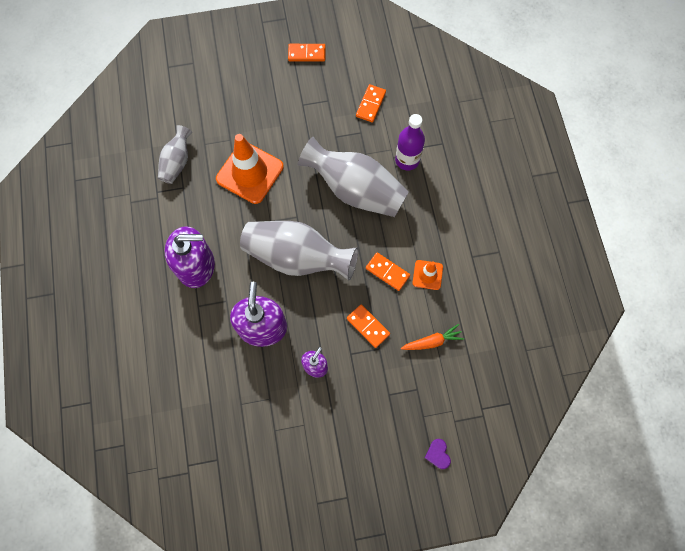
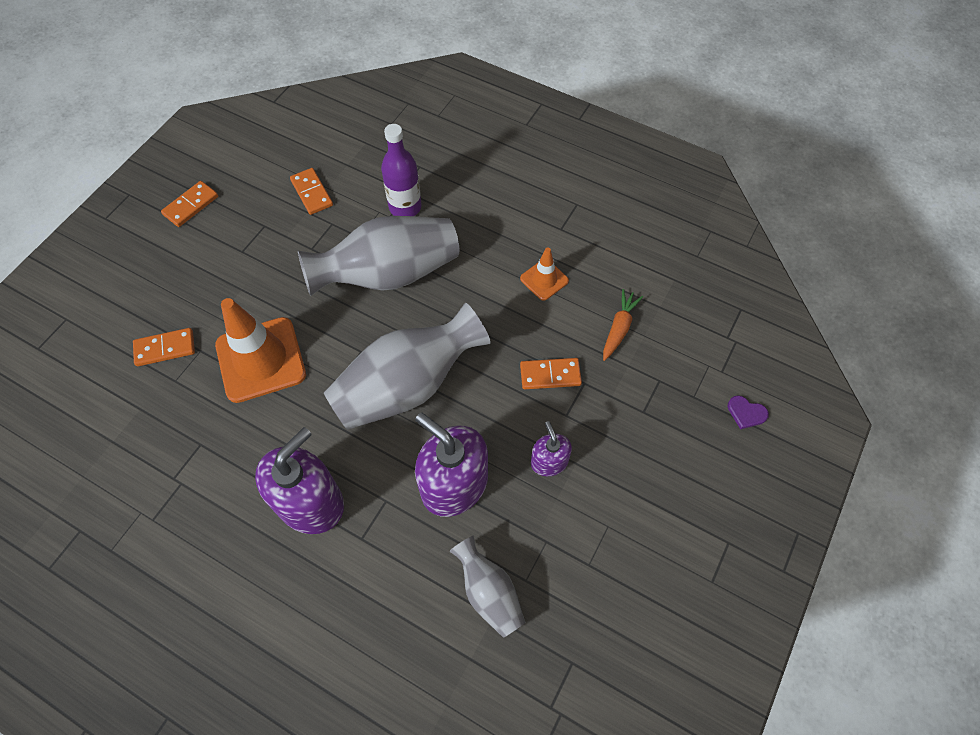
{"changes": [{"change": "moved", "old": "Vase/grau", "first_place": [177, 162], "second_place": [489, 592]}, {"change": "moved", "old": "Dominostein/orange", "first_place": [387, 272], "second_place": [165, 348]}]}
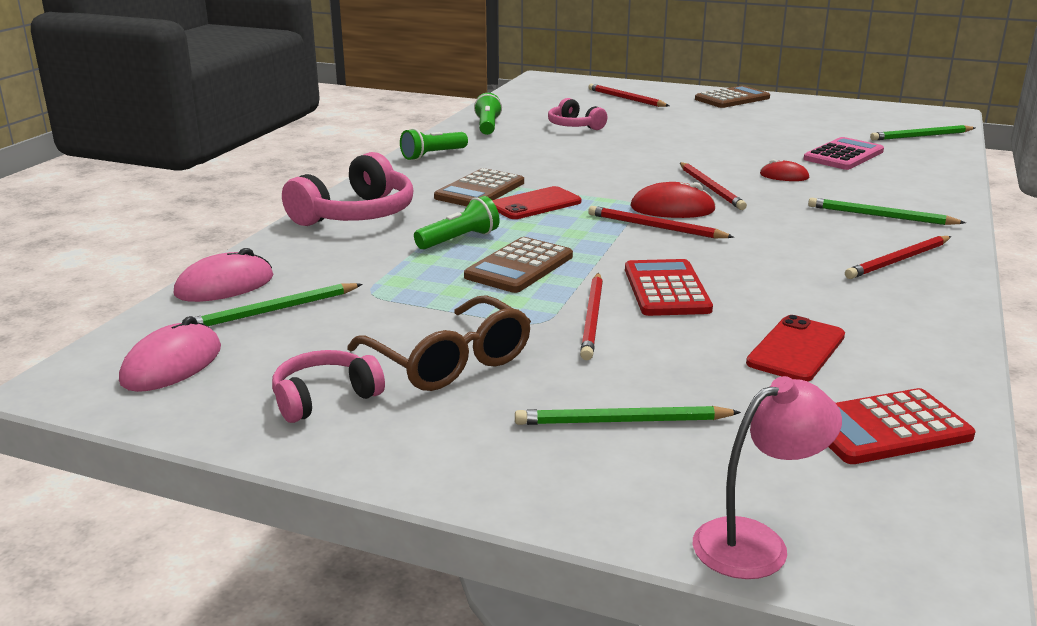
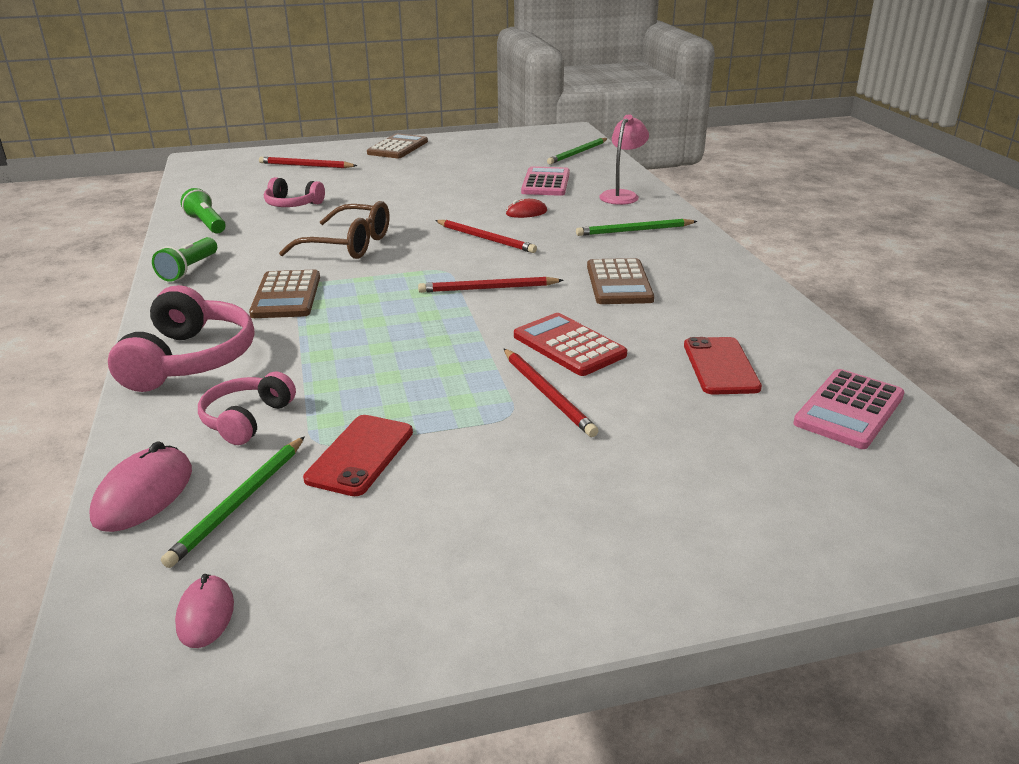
{"changes": [{"change": "removed", "old": "Computermaus/rot", "first_place": [672, 209]}, {"change": "moved", "old": "Handy/rot", "first_place": [535, 204], "second_place": [360, 455]}, {"change": "removed", "old": "Taschenlampe/grün", "first_place": [459, 240]}, {"change": "removed", "old": "Bleistift/rot", "first_place": [898, 260]}, {"change": "moved", "old": "Taschenrechner/braun", "first_place": [519, 267], "second_place": [619, 283]}, {"change": "moved", "old": "Brille/braun", "first_place": [449, 361], "second_place": [349, 245]}, {"change": "resized", "old": "Computermaus/rosa", "first_place": [172, 364], "second_place": [205, 614], "factor": 0.62}, {"change": "moved", "old": "Kopfhörer/rosa", "first_place": [324, 398], "second_place": [247, 419]}, {"change": "moved", "old": "Lampe/rosa", "first_place": [756, 542], "second_place": [622, 195]}, {"change": "recoloured", "old": "Taschenrechner/rot", "new": "Taschenrechner/rosa", "first_place": [886, 428], "second_place": [849, 410]}, {"change": "removed", "old": "Bleistift/grün", "first_place": [622, 421]}]}
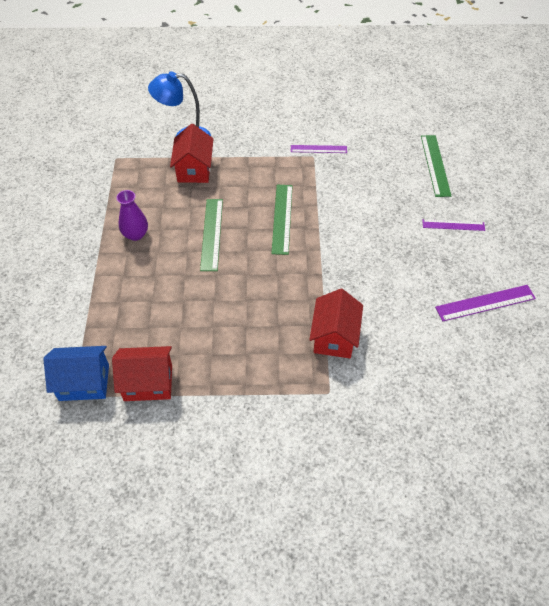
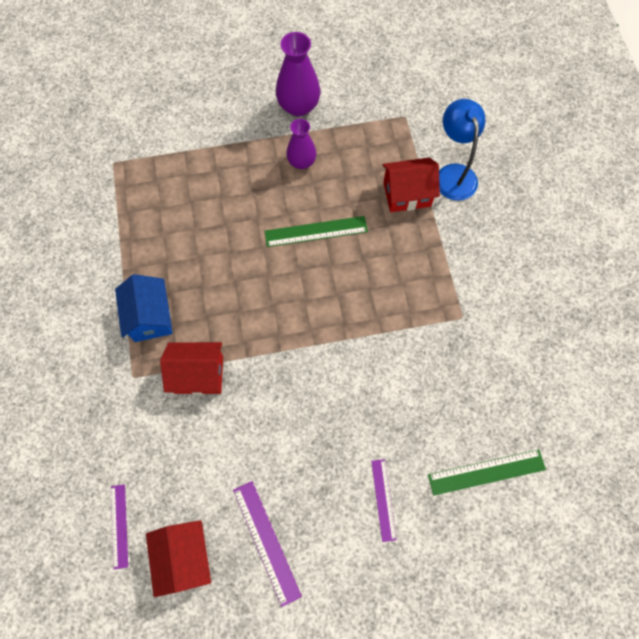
{"changes": [{"change": "moved", "old": "Lineal/lila", "first_place": [318, 149], "second_place": [119, 525]}, {"change": "removed", "old": "Lineal/grün", "first_place": [282, 218]}, {"change": "moved", "old": "Haus/blau", "first_place": [84, 382], "second_place": [150, 317]}, {"change": "moved", "old": "Haus/rot", "first_place": [148, 383], "second_place": [184, 557]}, {"change": "added", "new": "Vase/lila", "second_place": [298, 106]}]}
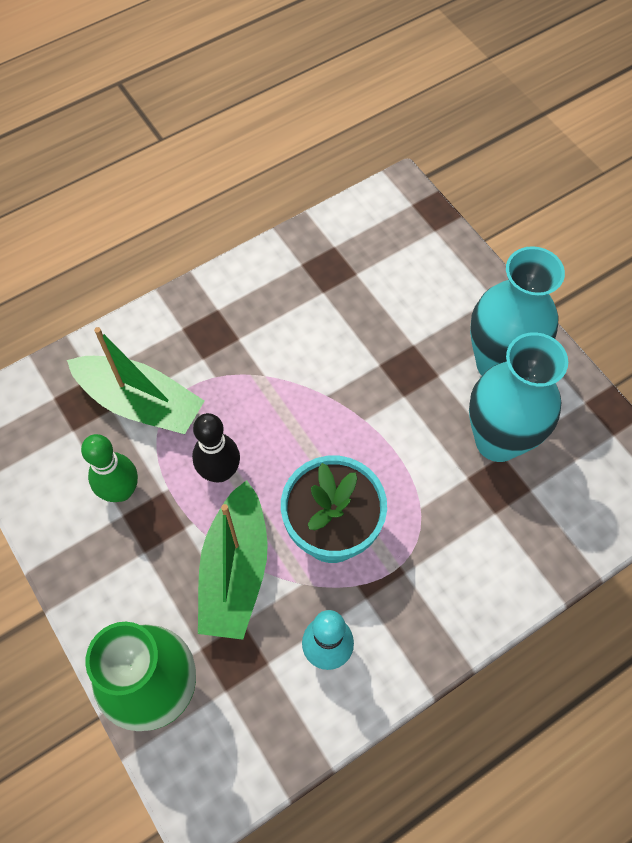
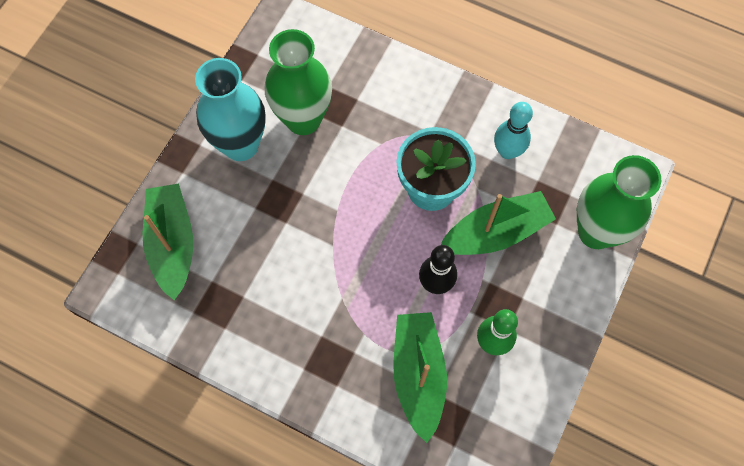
{"changes": [{"change": "recoloured", "old": "Vase/türkis", "new": "Vase/grün", "first_place": [497, 441], "second_place": [303, 119]}, {"change": "added", "new": "Boot/grün", "second_place": [172, 244]}]}
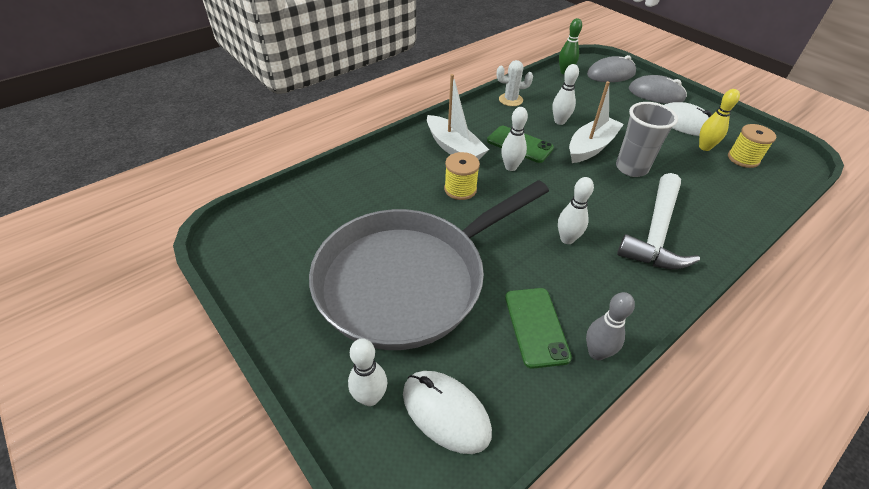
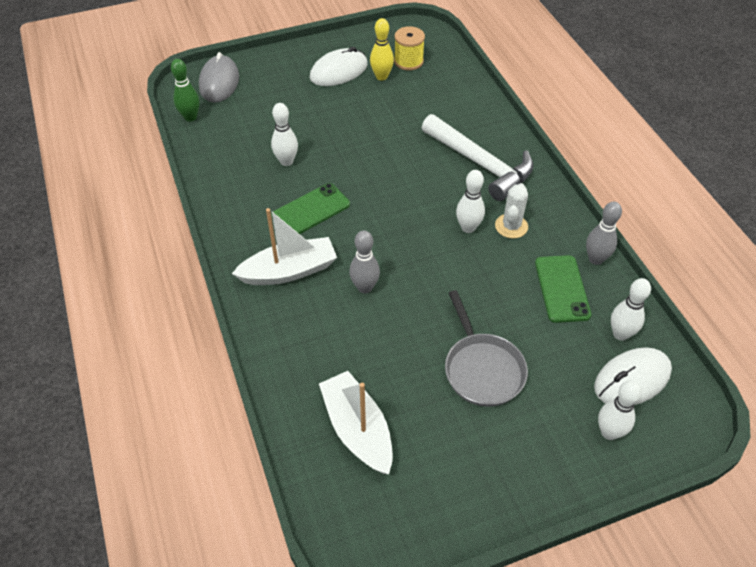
{"changes": [{"change": "moved", "old": "Kaktus/weiß", "first_place": [510, 100], "second_place": [511, 226]}, {"change": "removed", "old": "Computermaus/grau", "first_place": [656, 94]}, {"change": "moved", "old": "Boot/weiß", "first_place": [591, 147], "second_place": [357, 429]}, {"change": "removed", "old": "Becher/grau", "first_place": [631, 168]}, {"change": "moved", "old": "Bowlingkegel/weiß", "first_place": [511, 167], "second_place": [620, 334]}, {"change": "replaced", "old": "Garnrolle/gelb", "new": "Bowlingkegel/grau", "first_place": [460, 189], "second_place": [365, 287]}, {"change": "resized", "old": "Pfanne/grau", "first_place": [409, 279], "second_place": [482, 369], "factor": 0.47}, {"change": "turned", "old": "Handy/grün", "first_place": [536, 326], "second_place": [561, 289], "degrees": 75}]}
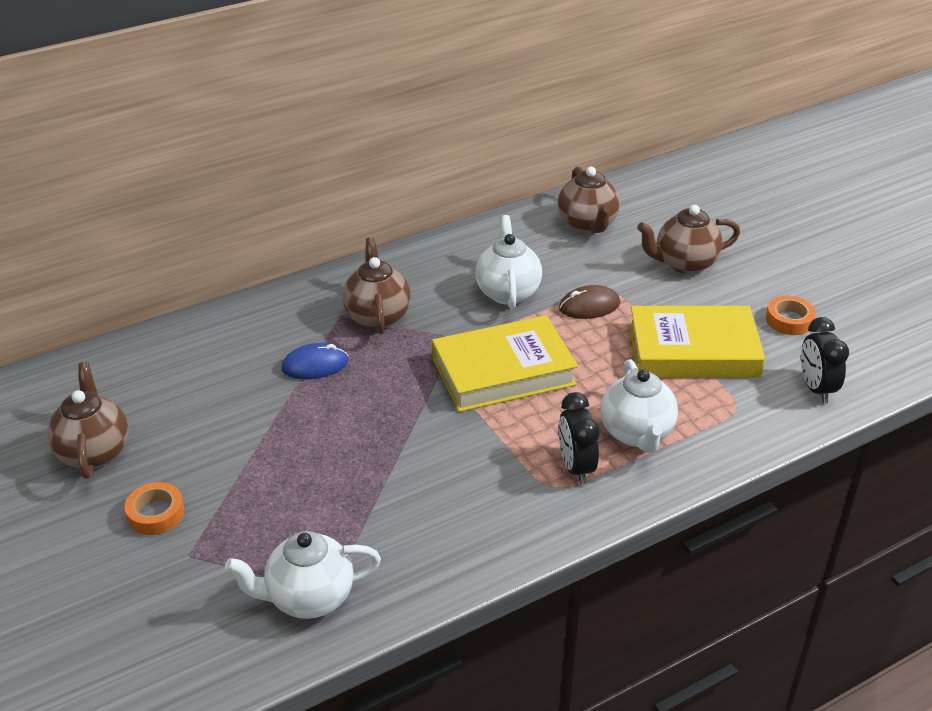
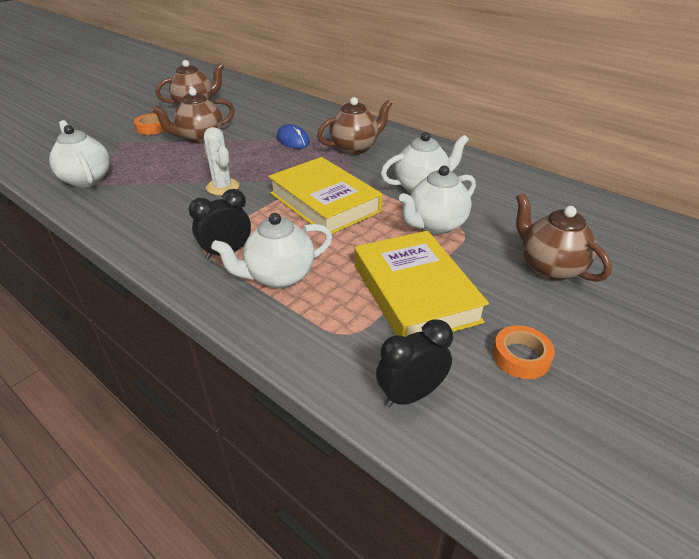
{"changes": [{"change": "moved", "old": "Teekanne/braun", "first_place": [587, 225], "second_place": [200, 138]}, {"change": "replaced", "old": "Computermaus/braun", "new": "Teekanne/weiß", "first_place": [589, 306], "second_place": [435, 225]}, {"change": "added", "new": "Kaktus/weiß", "second_place": [222, 187]}]}
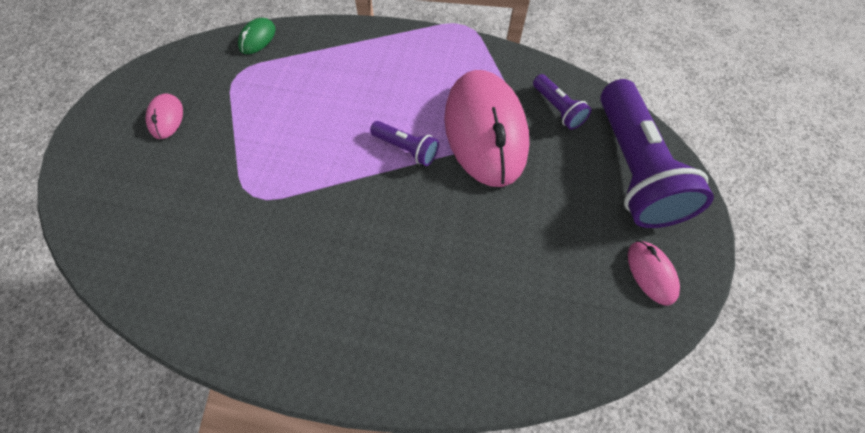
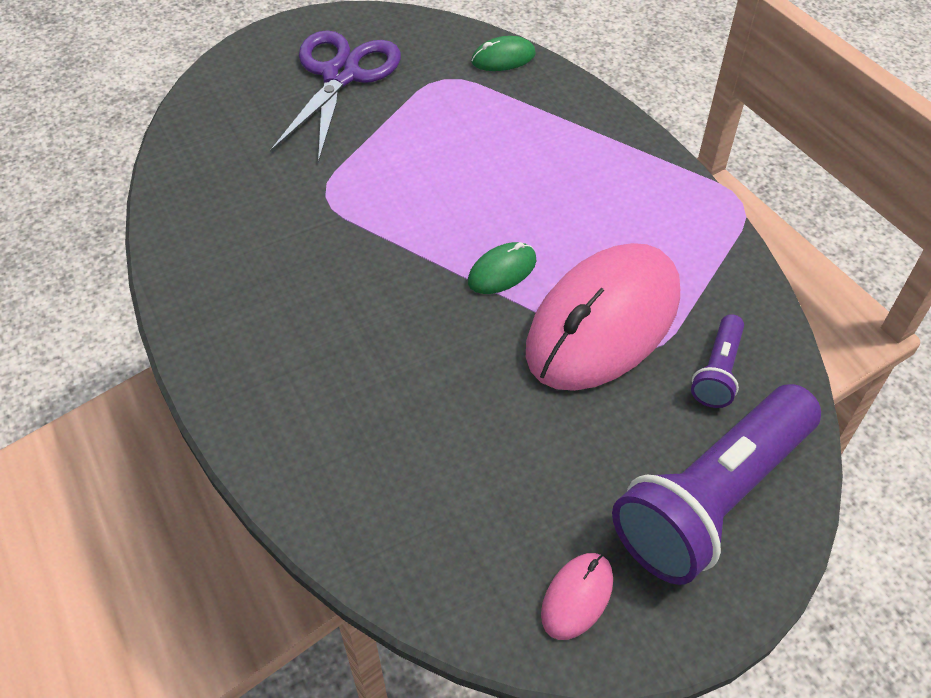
{"changes": [{"change": "replaced", "old": "Computermaus/rosa", "new": "Schere/lila", "first_place": [167, 118], "second_place": [341, 75]}, {"change": "replaced", "old": "Taschenlampe/lila", "new": "Computermaus/grün", "first_place": [406, 149], "second_place": [502, 271]}]}
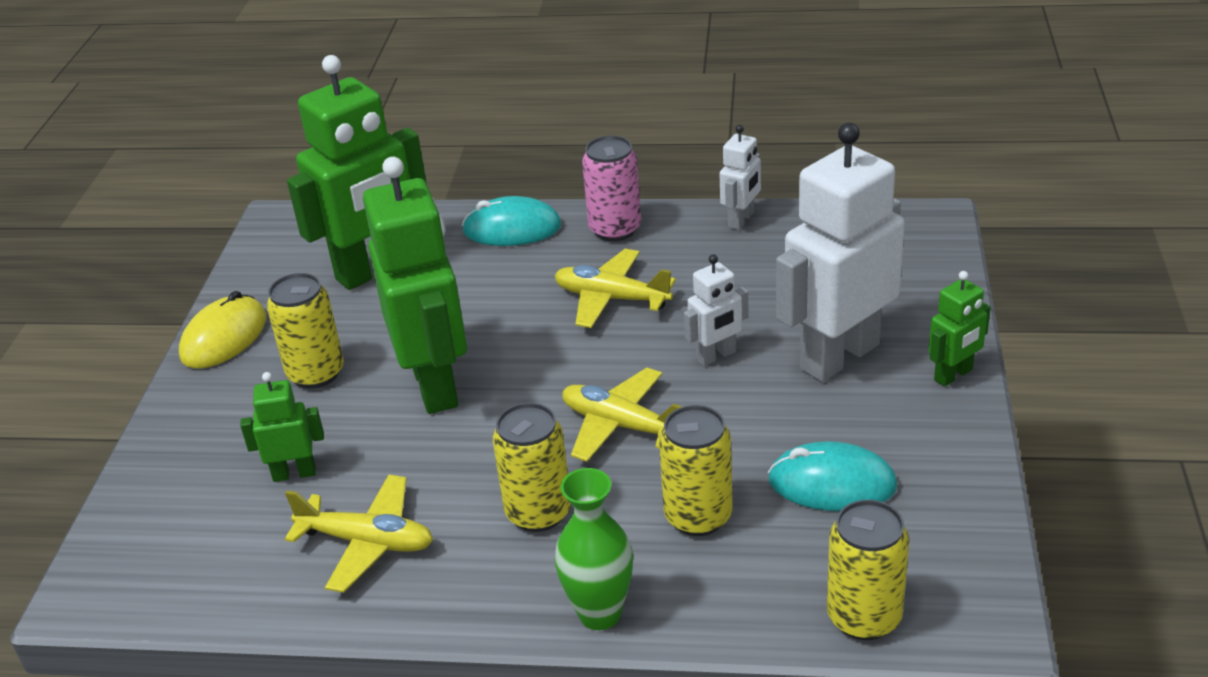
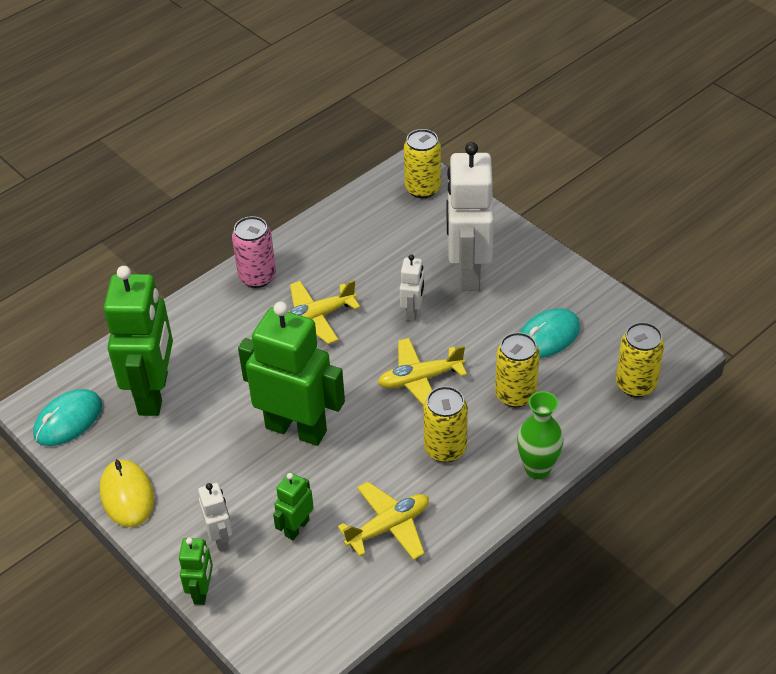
{"changes": [{"change": "moved", "old": "Roboter/weiß", "first_place": [741, 220], "second_place": [220, 538]}, {"change": "moved", "old": "Computermaus/türkis", "first_place": [512, 228], "second_place": [68, 420]}, {"change": "moved", "old": "Roboter/grün", "first_place": [953, 375], "second_place": [202, 591]}, {"change": "moved", "old": "Dose/gelb", "first_place": [316, 373], "second_place": [422, 188]}]}
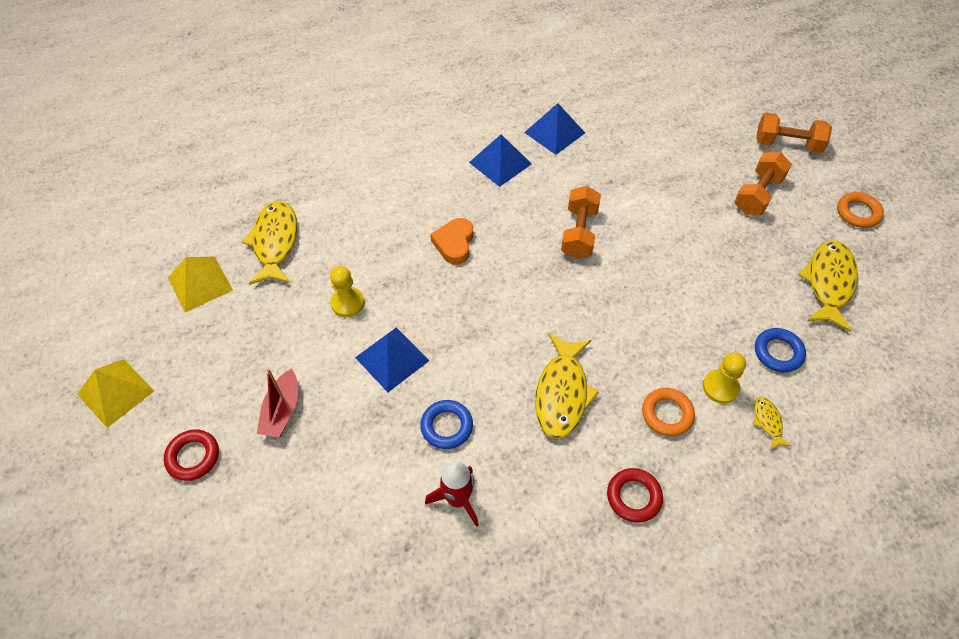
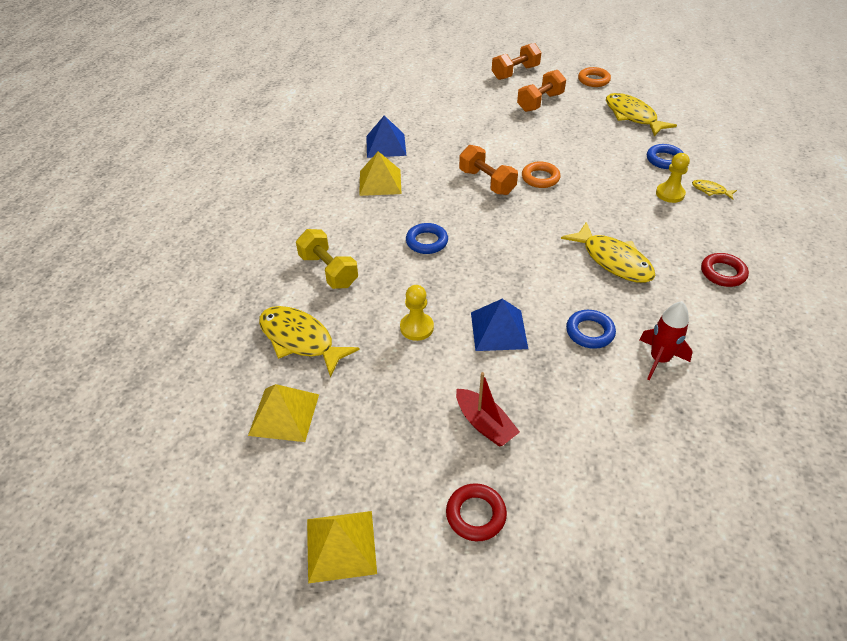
{"changes": [{"change": "recoloured", "old": "Pyramide/blau", "new": "Pyramide/gelb", "first_place": [500, 163], "second_place": [380, 182]}, {"change": "turned", "old": "Hantel/orange", "first_place": [757, 194], "second_place": [540, 102], "degrees": 60}, {"change": "replaced", "old": "Herz/orange", "new": "Ring/blau", "first_place": [454, 244], "second_place": [427, 242]}, {"change": "moved", "old": "Ring/orange", "first_place": [667, 414], "second_place": [540, 178]}, {"change": "added", "new": "Hantel/gelb", "second_place": [328, 271]}]}
